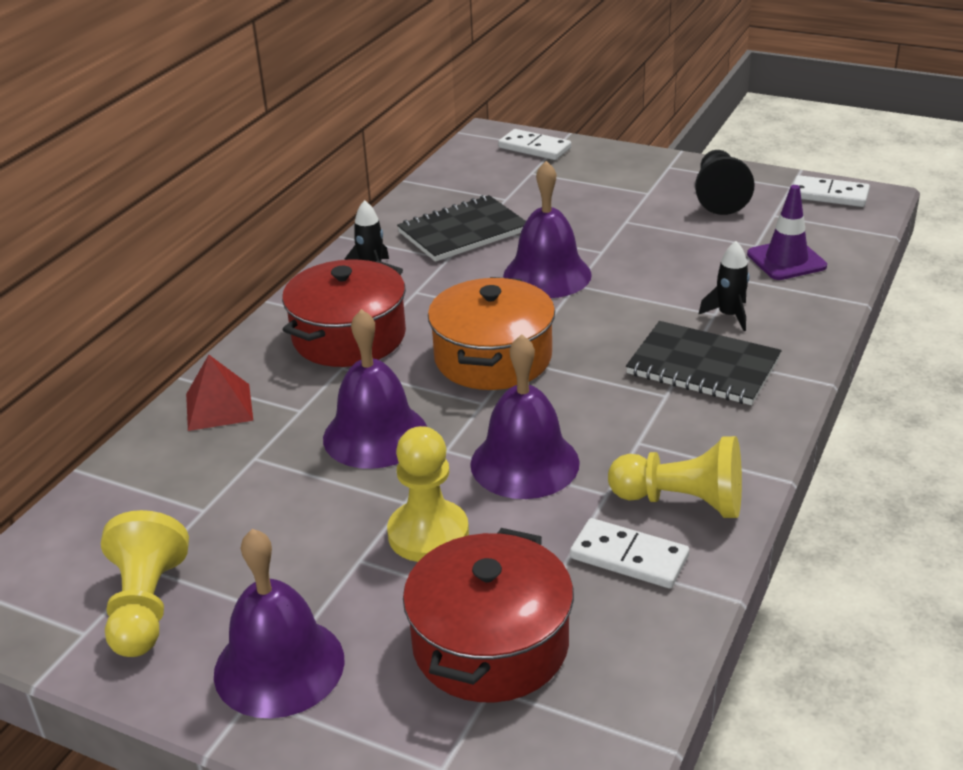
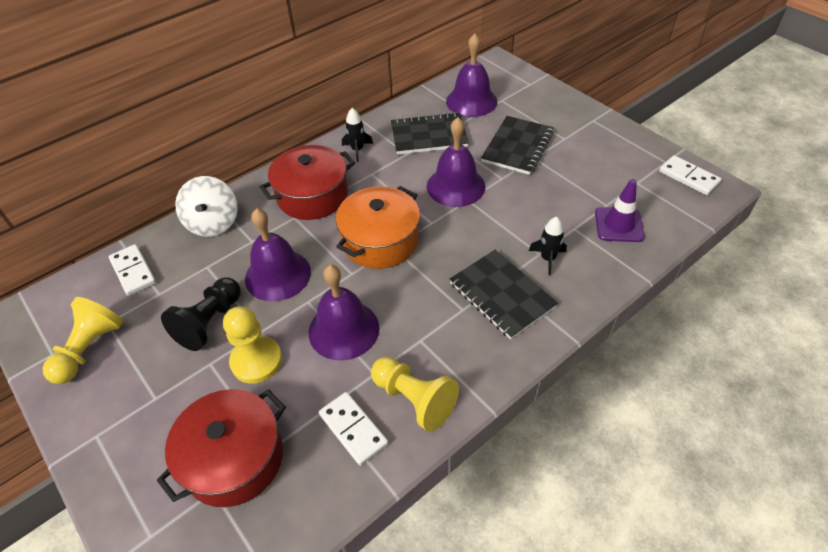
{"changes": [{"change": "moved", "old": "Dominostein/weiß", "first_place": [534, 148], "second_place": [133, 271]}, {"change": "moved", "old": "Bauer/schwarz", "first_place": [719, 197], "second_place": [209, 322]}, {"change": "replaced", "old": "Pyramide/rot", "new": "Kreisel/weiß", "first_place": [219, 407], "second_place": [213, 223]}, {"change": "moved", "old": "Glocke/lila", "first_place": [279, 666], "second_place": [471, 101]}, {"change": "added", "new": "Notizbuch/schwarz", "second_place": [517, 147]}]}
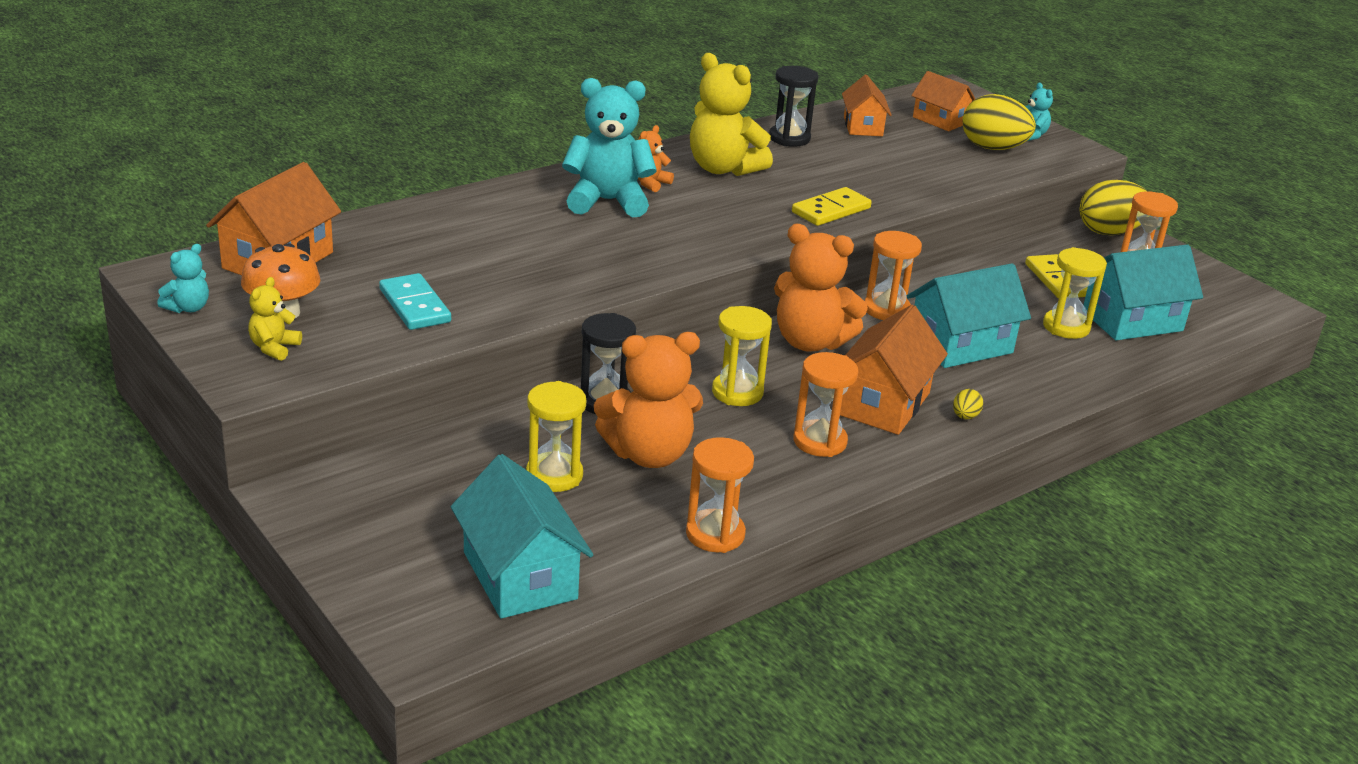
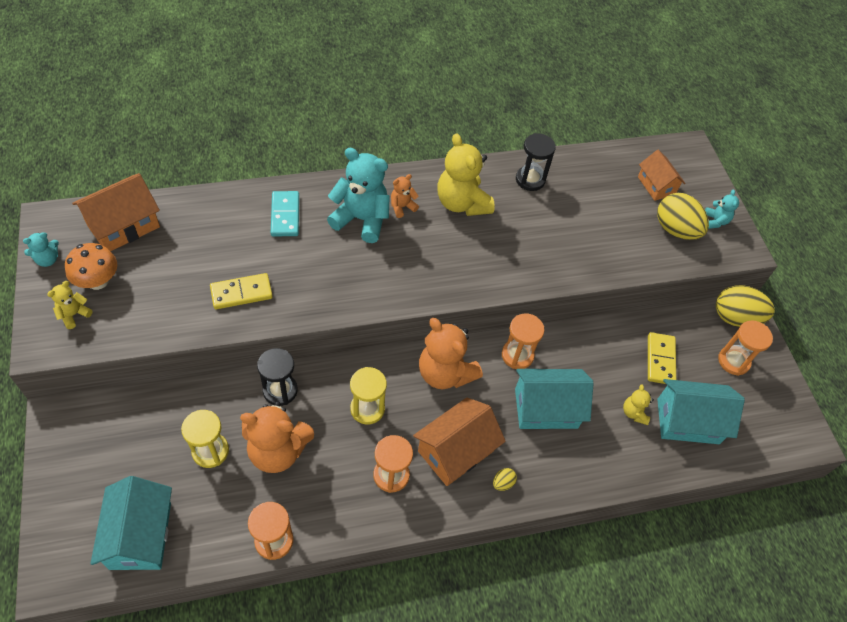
{"changes": [{"change": "removed", "old": "Haus/orange", "first_place": [863, 126]}, {"change": "moved", "old": "Dominostein/gelb", "first_place": [831, 210], "second_place": [241, 293]}, {"change": "replaced", "old": "Sanduhr/gelb", "new": "Teddybär/gelb", "first_place": [1066, 327], "second_place": [634, 413]}, {"change": "moved", "old": "Dominostein/türkis", "first_place": [414, 306], "second_place": [285, 215]}]}
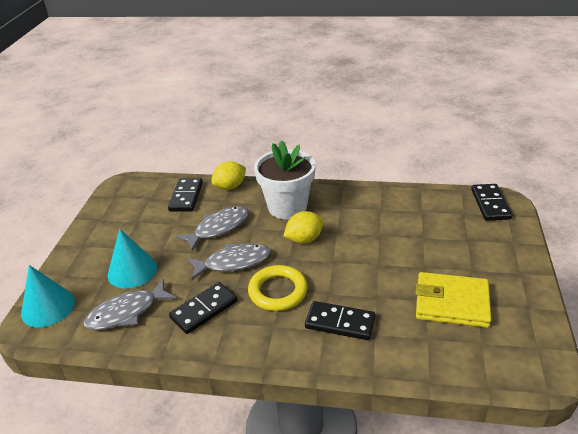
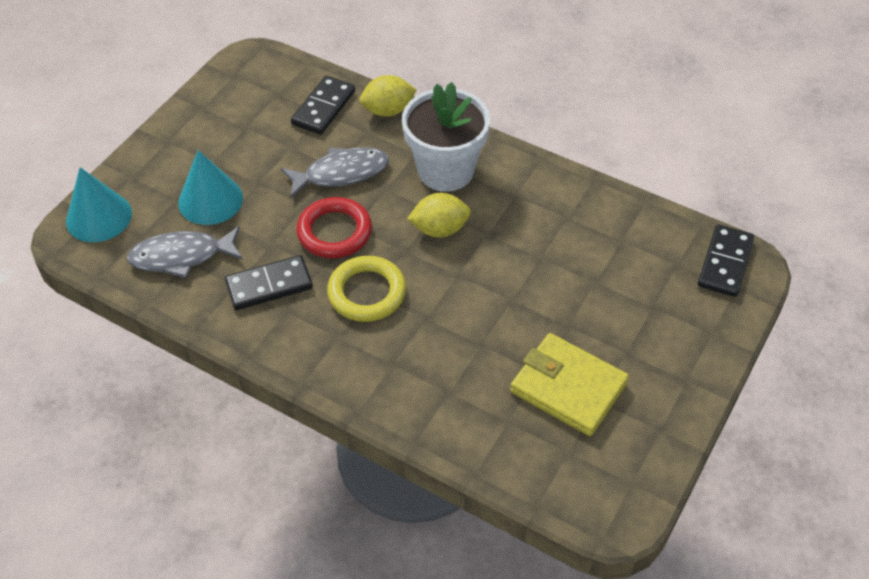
{"changes": [{"change": "replaced", "old": "Fisch/grau", "new": "Ring/rot", "first_place": [233, 262], "second_place": [334, 232]}, {"change": "removed", "old": "Dominostein/schwarz", "first_place": [340, 322]}]}
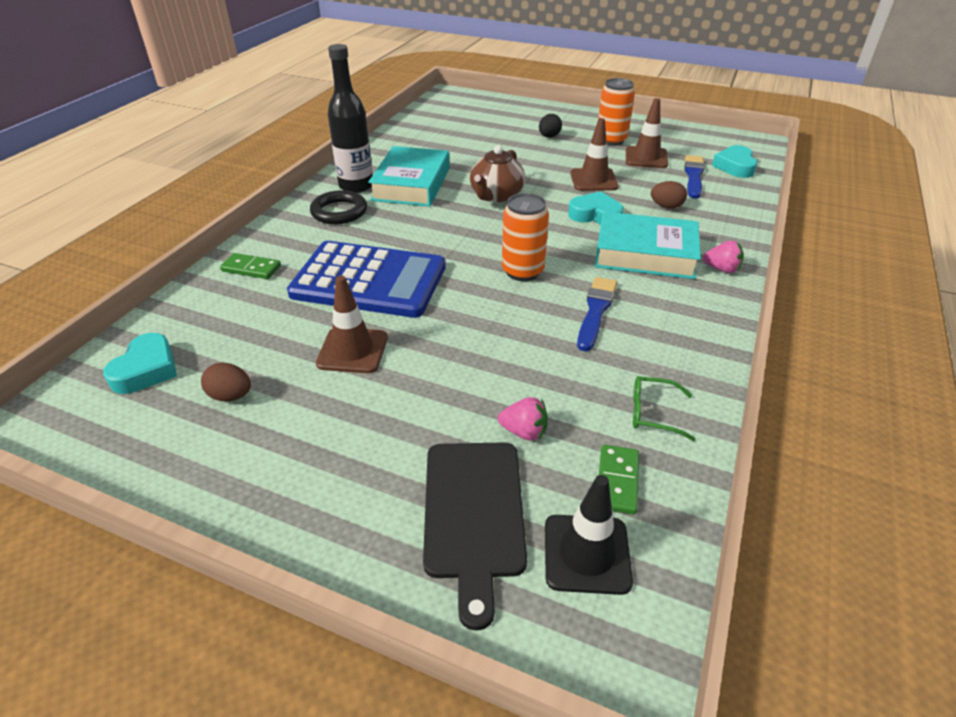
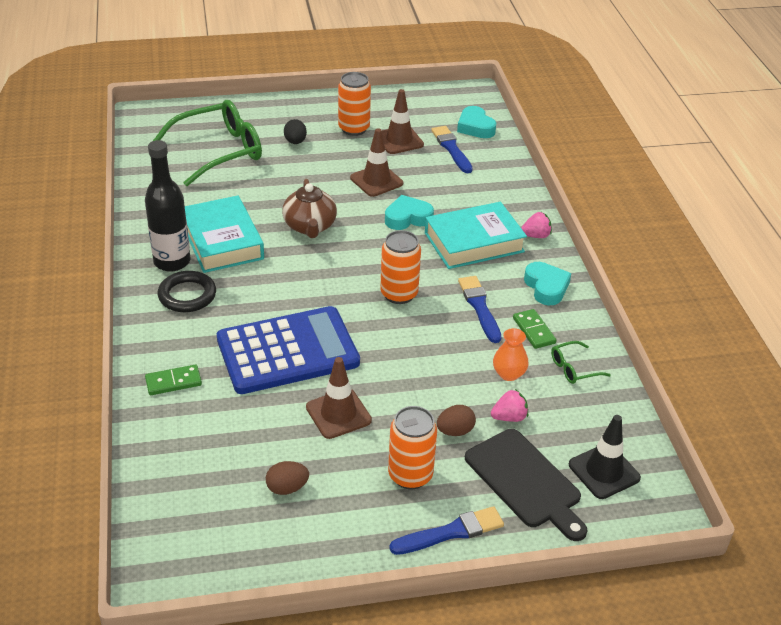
{"changes": [{"change": "moved", "old": "Ei/braun", "first_place": [666, 206], "second_place": [455, 431]}, {"change": "moved", "old": "Herz/türkis", "first_place": [146, 370], "second_place": [546, 287]}, {"change": "moved", "old": "Dominostein/grün", "first_place": [617, 481], "second_place": [534, 331]}, {"change": "added", "new": "Brille/grün", "second_place": [219, 151]}, {"change": "added", "new": "Vase/orange", "second_place": [509, 374]}, {"change": "added", "new": "Dose/orange", "second_place": [410, 475]}, {"change": "added", "new": "Pinsel/blau", "second_place": [450, 532]}]}
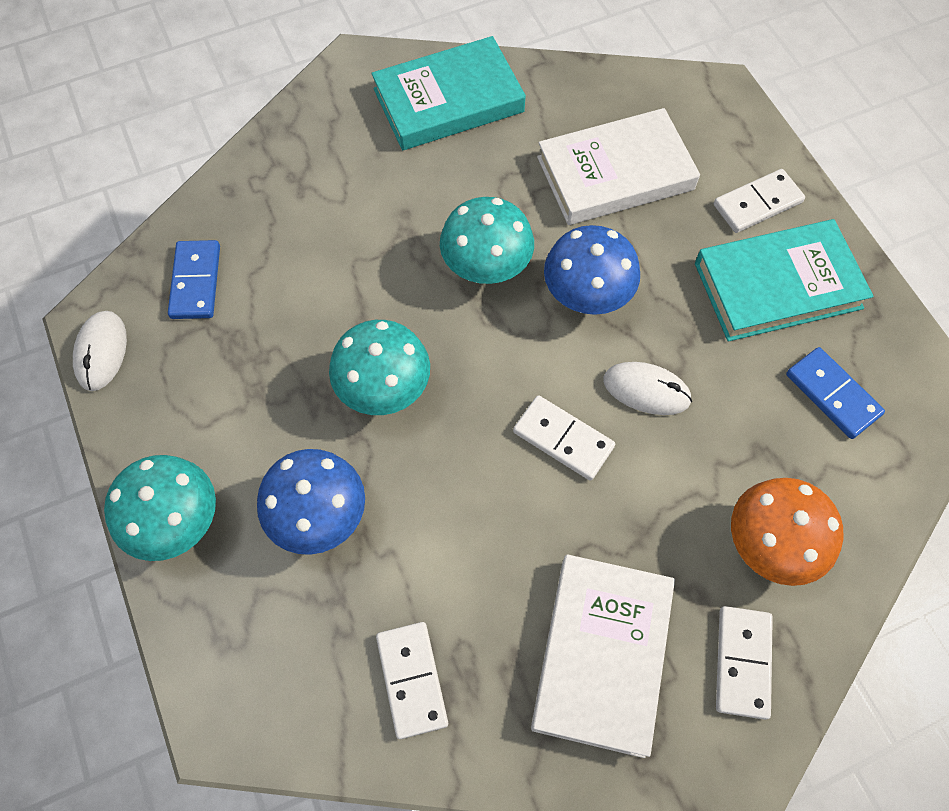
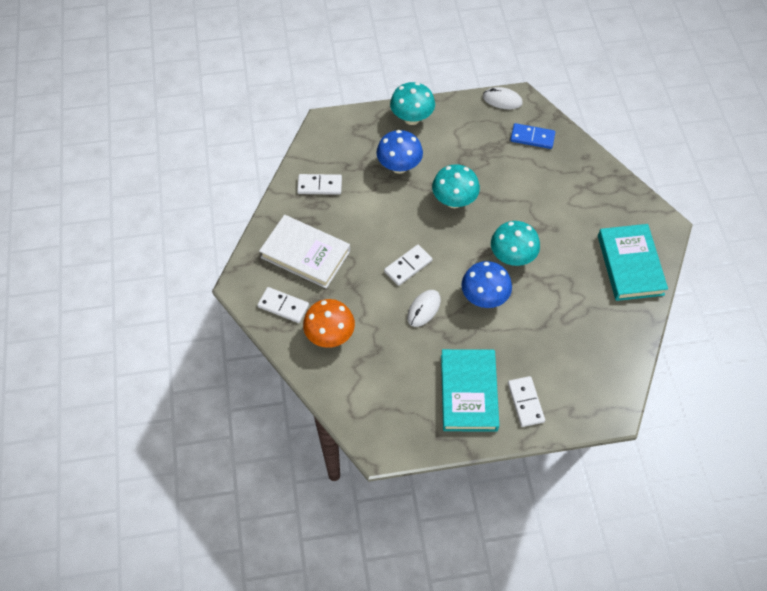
{"changes": [{"change": "removed", "old": "Buch/weiß", "first_place": [615, 173]}, {"change": "removed", "old": "Dominostein/blau", "first_place": [832, 394]}]}
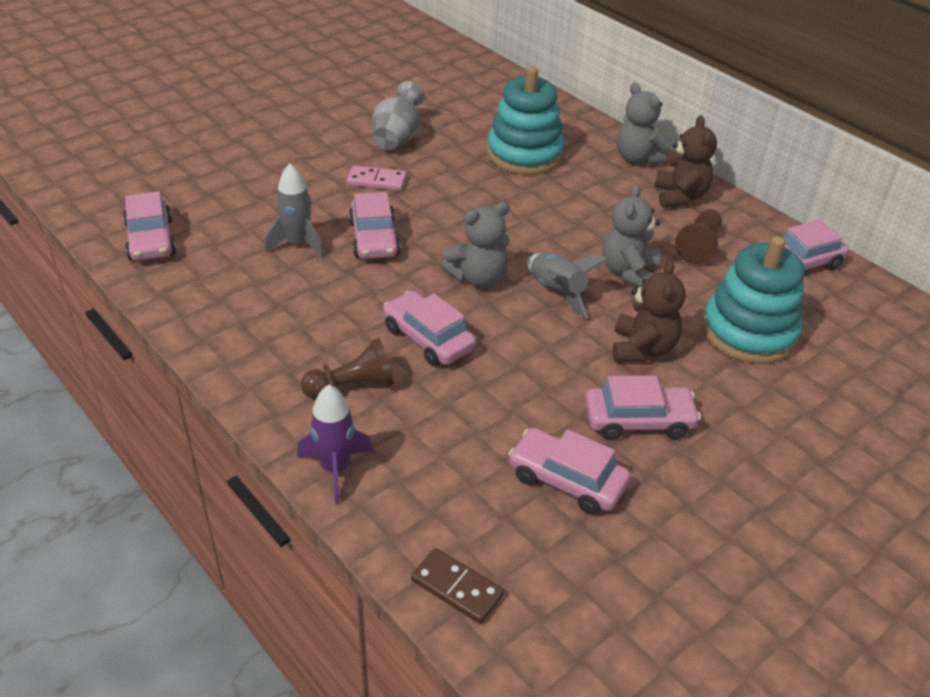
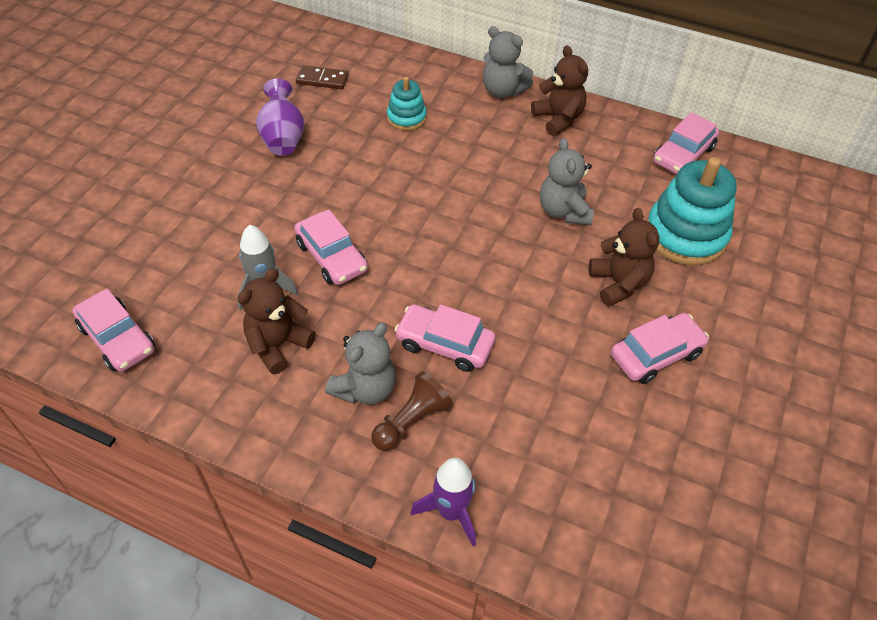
{"changes": [{"change": "resized", "old": "Stapelspielzeug/türkis", "first_place": [524, 154], "second_place": [406, 118], "factor": 0.54}, {"change": "recoloured", "old": "Vase/grau", "new": "Vase/lila", "first_place": [397, 139], "second_place": [283, 138]}, {"change": "removed", "old": "Dominostein/rosa", "first_place": [376, 181]}, {"change": "moved", "old": "Teddybär/grau", "first_place": [478, 278], "second_place": [365, 388]}, {"change": "removed", "old": "Bauer/braun", "first_place": [699, 246]}, {"change": "removed", "old": "Rakete/grau", "first_place": [557, 292]}, {"change": "removed", "old": "Auto/rosa", "first_place": [567, 480]}, {"change": "moved", "old": "Dominostein/braun", "first_place": [457, 587], "second_place": [322, 79]}, {"change": "added", "new": "Teddybär/braun", "second_place": [278, 345]}]}
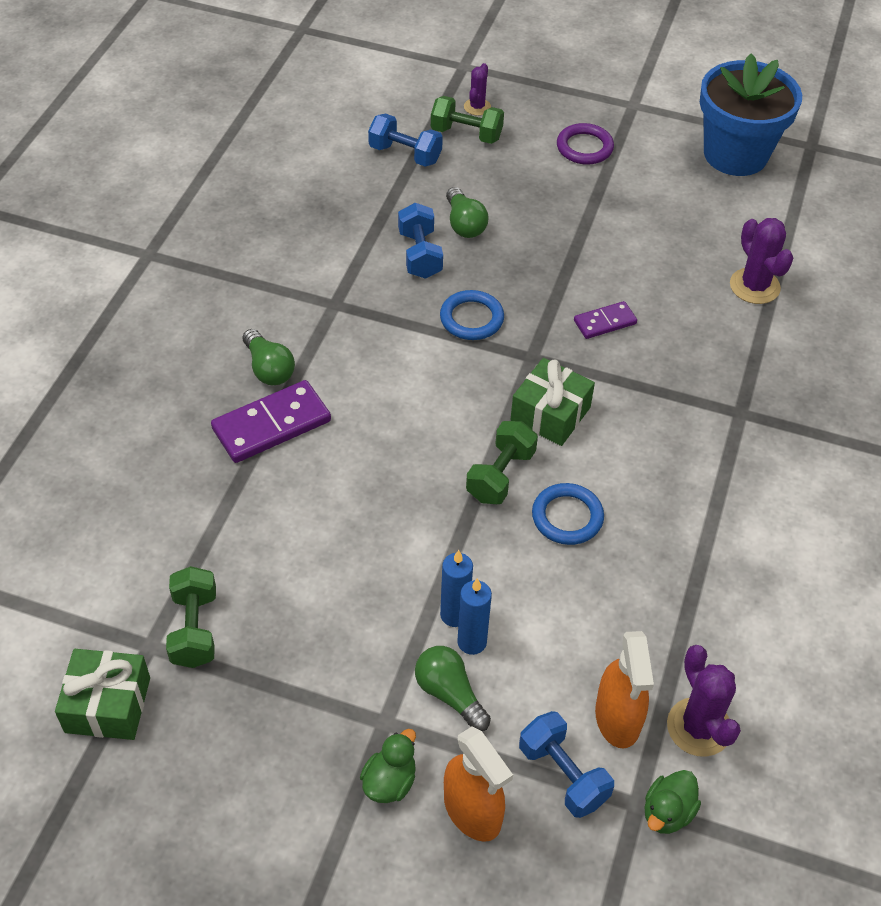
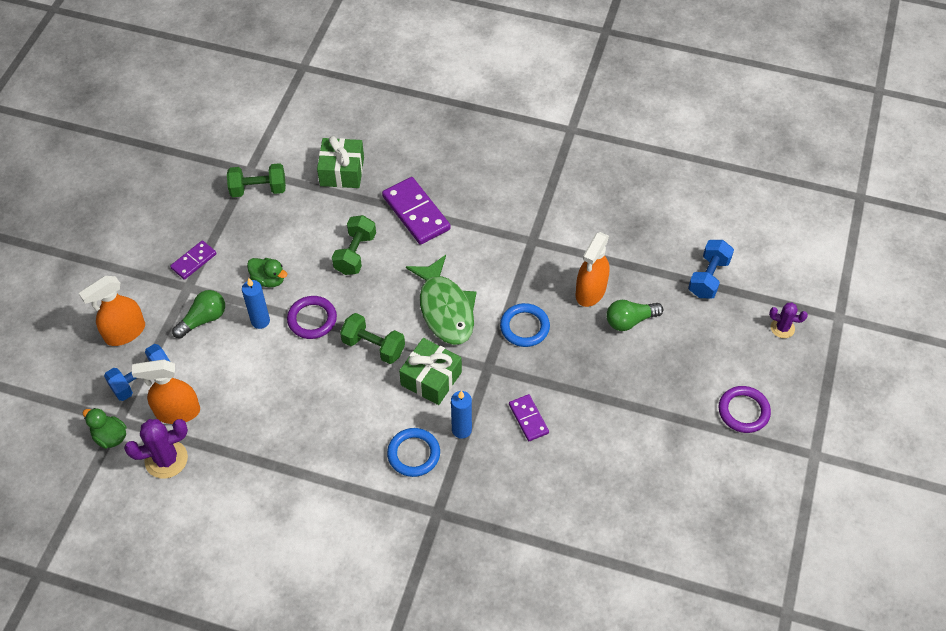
{"changes": [{"change": "removed", "old": "Blumentopf/blau", "first_place": [735, 154]}, {"change": "moved", "old": "Hantel/grün", "first_place": [466, 134], "second_place": [355, 254]}, {"change": "replaced", "old": "Hantel/blau", "new": "Sprühflasche/orange", "first_place": [420, 255], "second_place": [590, 291]}, {"change": "removed", "old": "Kaktus/lila", "first_place": [754, 286]}, {"change": "removed", "old": "Glühbirne/grün", "first_place": [269, 369]}, {"change": "moved", "old": "Ring/blau", "first_place": [567, 517], "second_place": [413, 454]}, {"change": "moved", "old": "Kerze/blau", "first_place": [472, 642], "second_place": [461, 430]}, {"change": "moved", "old": "Geschenk/grün", "first_place": [108, 705], "second_place": [342, 171]}, {"change": "moved", "old": "Ente/grün", "first_place": [389, 782], "second_place": [268, 280]}, {"change": "added", "new": "Dominostein/lila", "second_place": [193, 261]}, {"change": "added", "new": "Fisch/grün", "second_place": [445, 309]}, {"change": "added", "new": "Ring/lila", "second_place": [312, 319]}]}
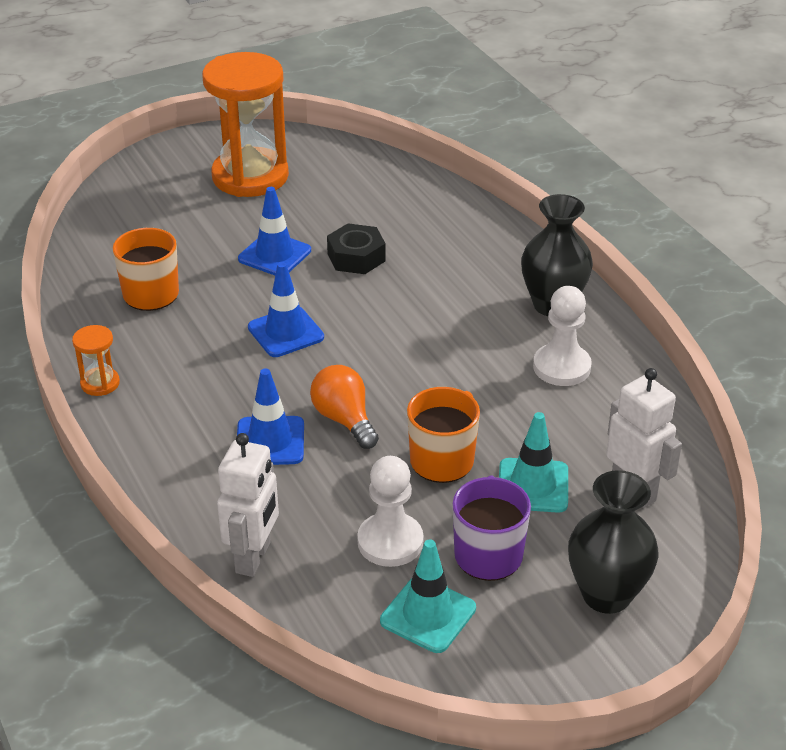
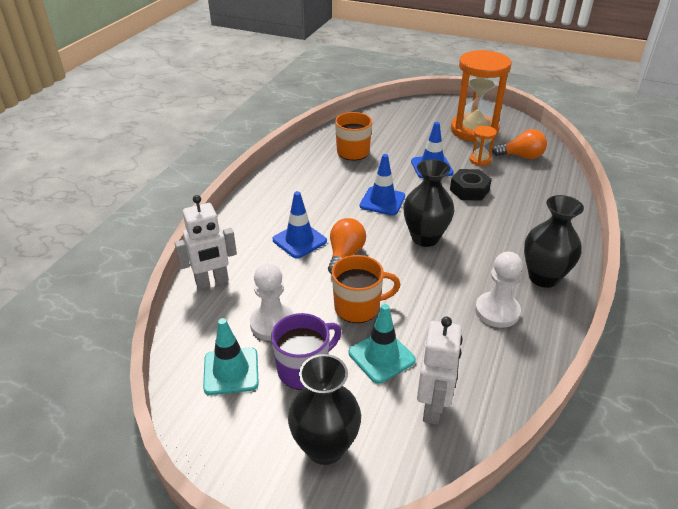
{"changes": [{"change": "moved", "old": "Sanduhr/orange", "first_place": [100, 383], "second_place": [480, 160]}, {"change": "added", "new": "Glühbirne/orange", "second_place": [521, 156]}, {"change": "added", "new": "Vase/schwarz", "second_place": [425, 238]}]}
